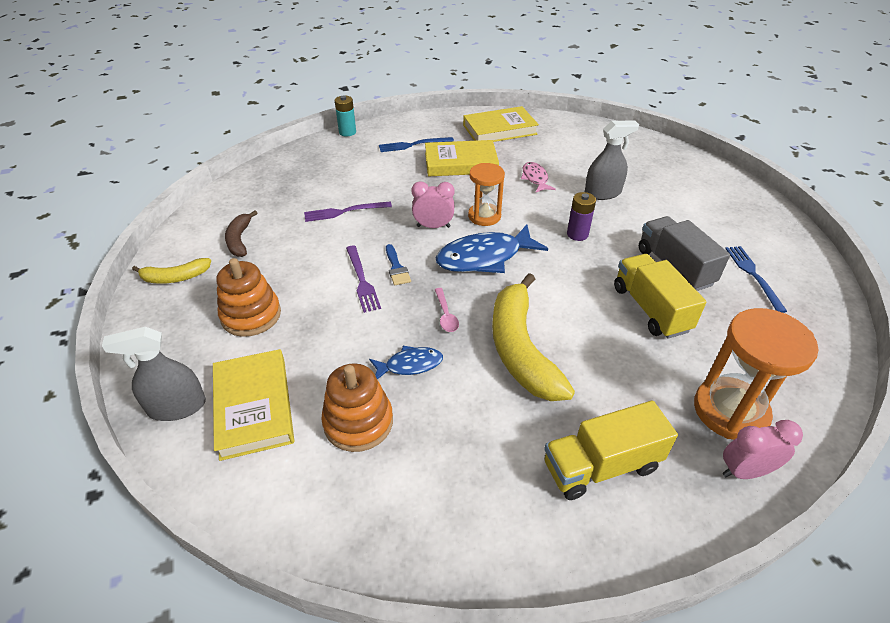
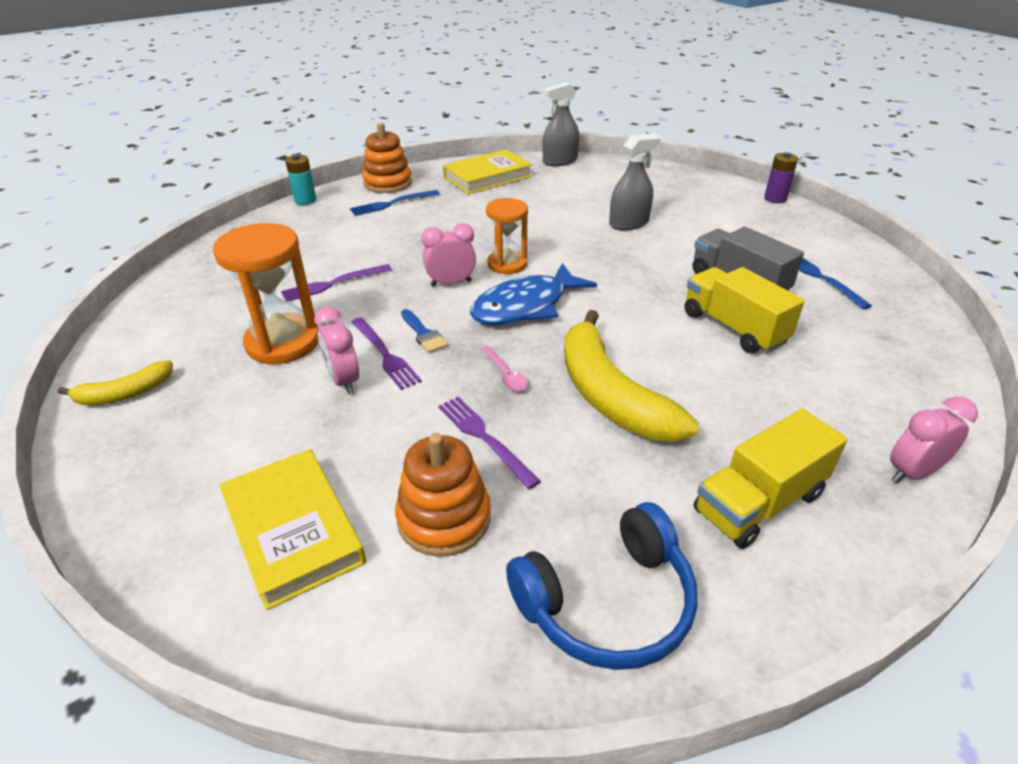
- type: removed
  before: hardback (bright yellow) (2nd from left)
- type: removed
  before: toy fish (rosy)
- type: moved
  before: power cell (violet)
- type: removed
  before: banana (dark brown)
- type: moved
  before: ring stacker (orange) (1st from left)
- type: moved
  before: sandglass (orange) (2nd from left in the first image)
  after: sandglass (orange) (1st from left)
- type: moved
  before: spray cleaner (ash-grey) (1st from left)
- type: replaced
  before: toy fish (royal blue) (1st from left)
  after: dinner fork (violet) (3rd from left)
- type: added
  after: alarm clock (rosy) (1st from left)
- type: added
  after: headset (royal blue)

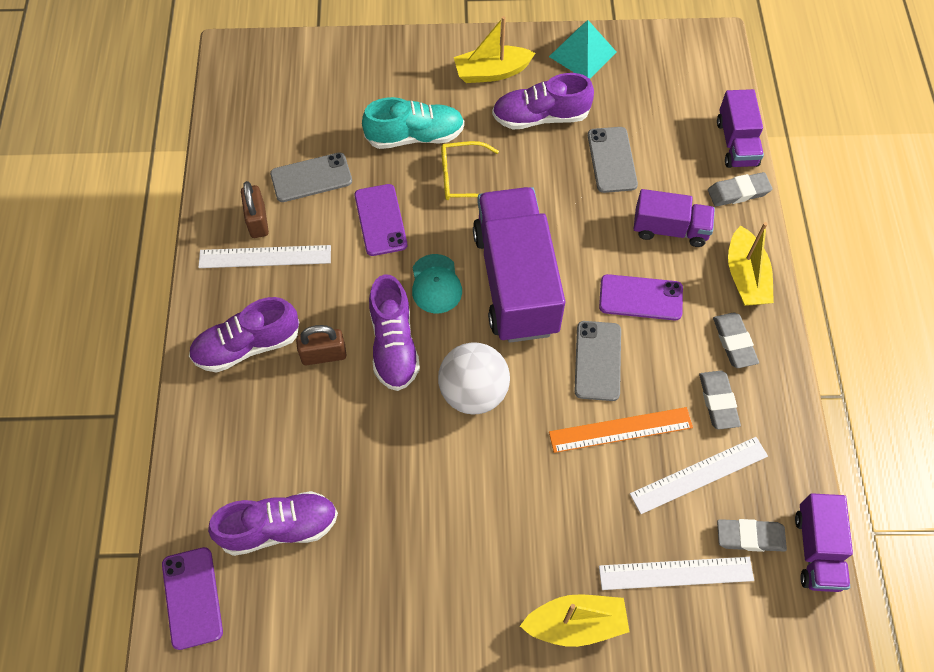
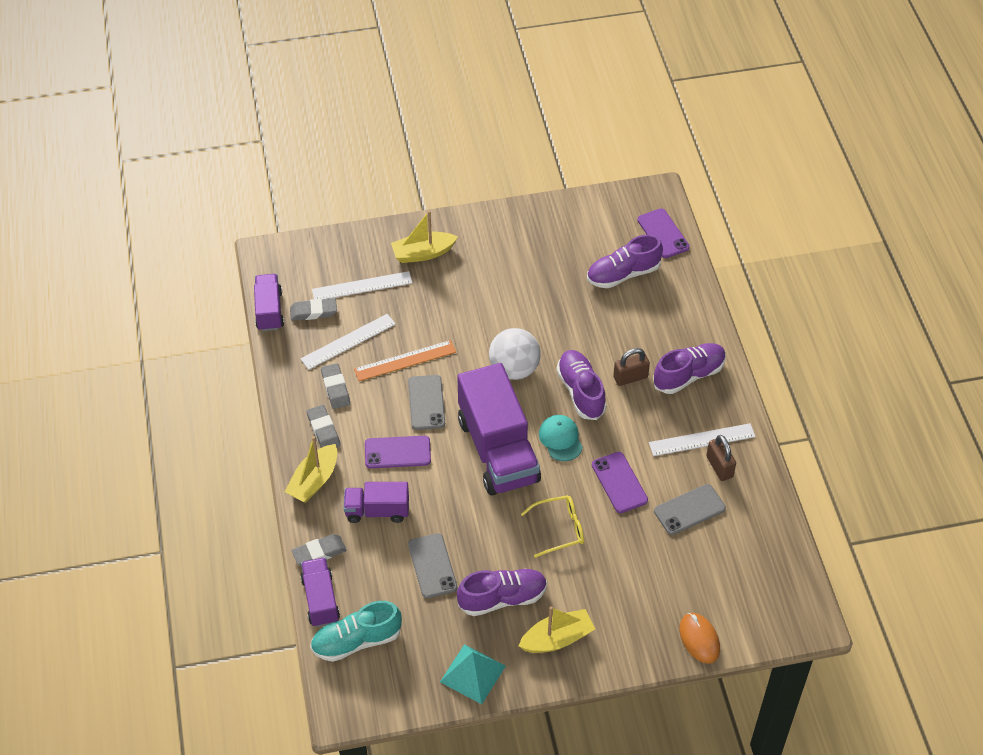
- type: moved
  before: shoe (teal)
- type: turned
  before: boat (bright yellow) (3rd from left in the first image)
  turn: -135
- type: added
  after: PC mouse (orange)

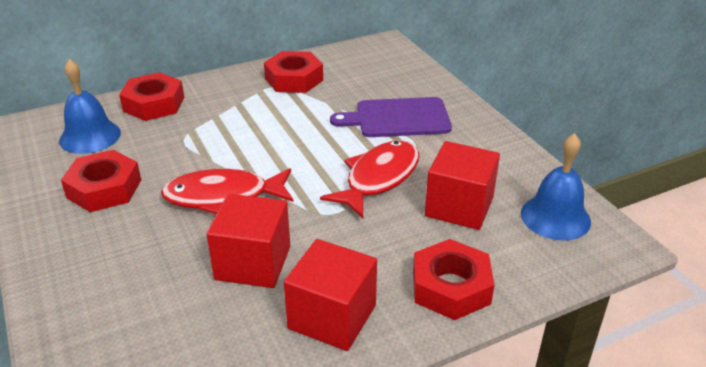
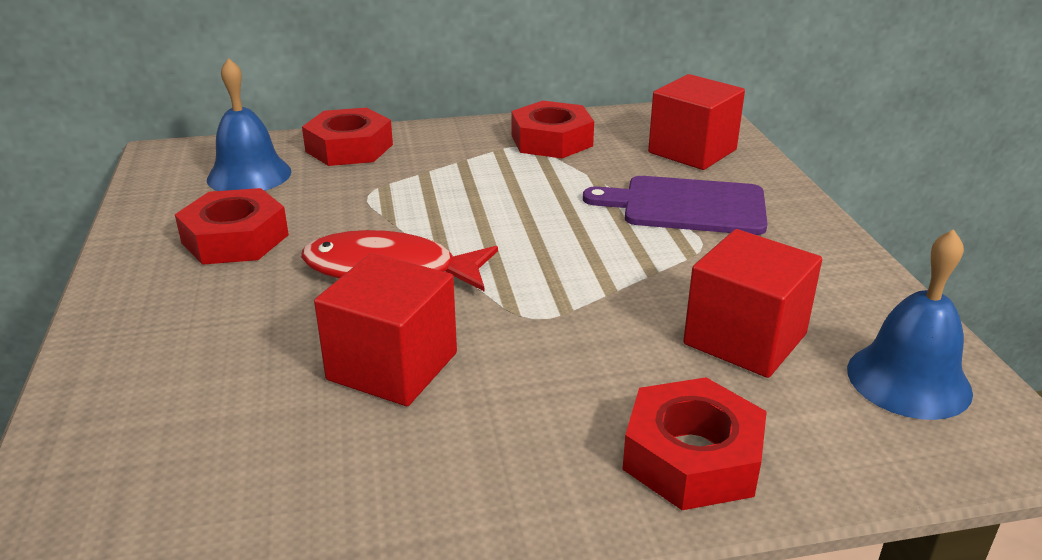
- type: removed
  before: toy fish (scarlet) (2nd from left)
- type: moved
  before: block (scarlet) (2nd from left)

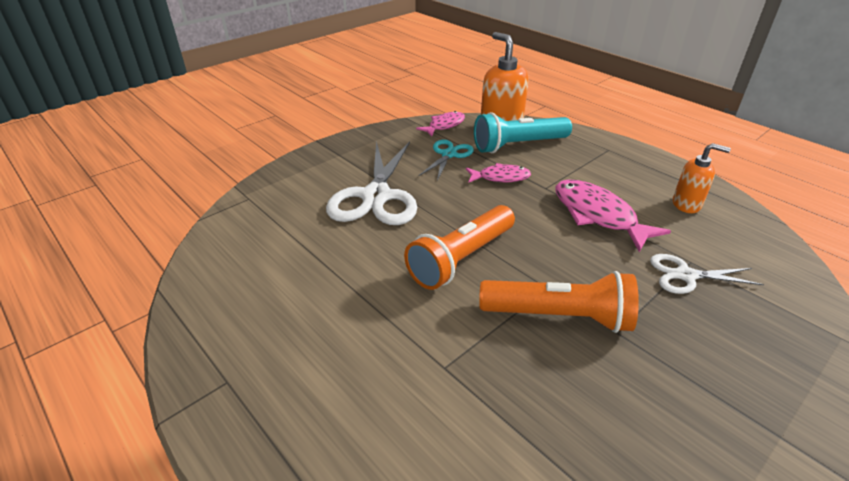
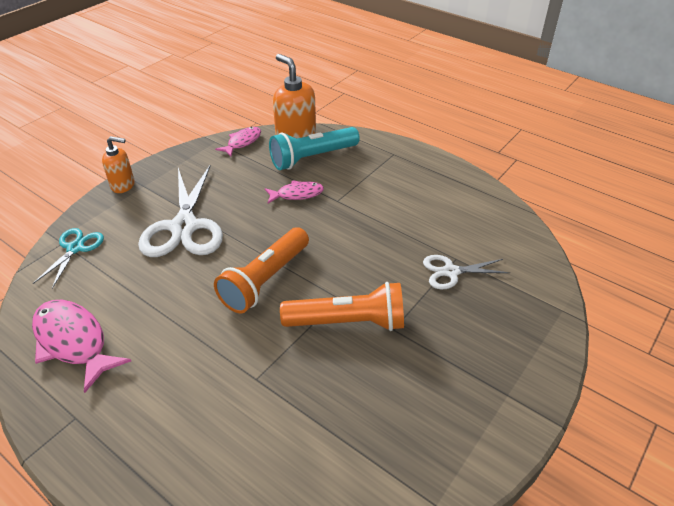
- type: moved
  before: scissors (teal)
- type: moved
  before: pump bottle (orange) (2nd from left in the first image)
  after: pump bottle (orange) (1st from left)
- type: moved
  before: toy fish (rosy) (3rd from left in the first image)
  after: toy fish (rosy) (1st from left)

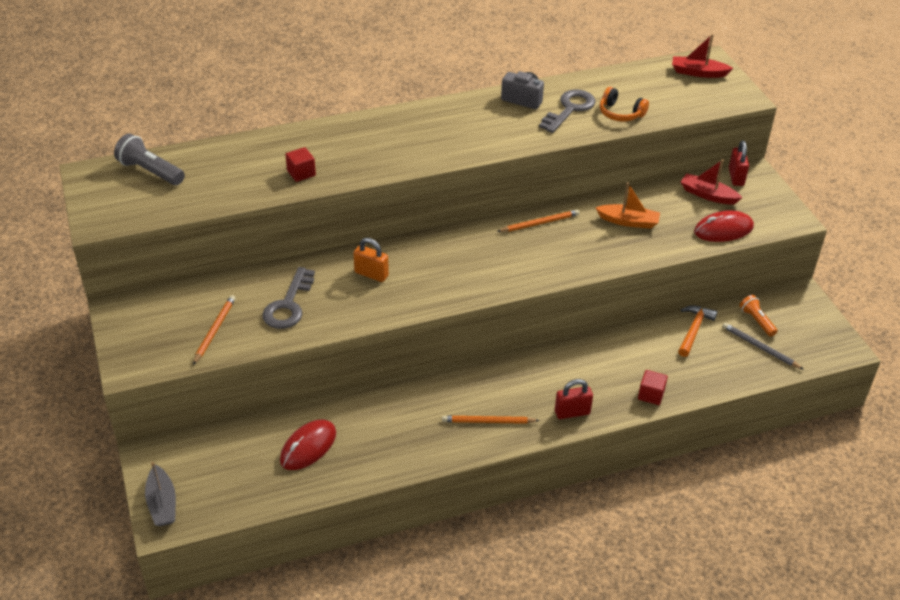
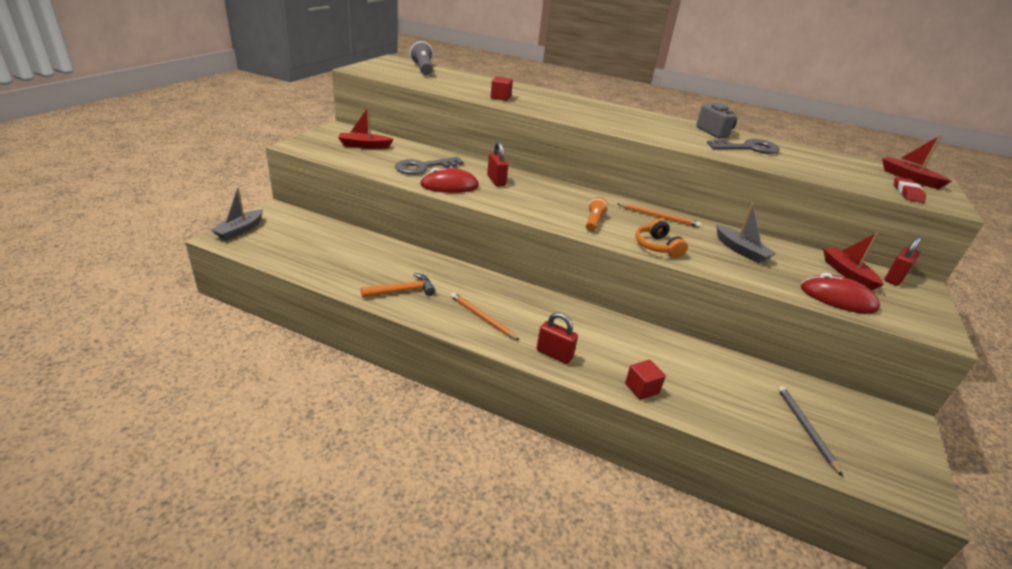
- type: moved
  before: headset (orange)
- type: recoloured
  before: boat (orange)
  after: boat (ash-grey) (2nd from left)
- type: recoloured
  before: lock (orange)
  after: lock (scarlet) (1st from left)
- type: removed
  before: lead pencil (orange) (1st from left)
- type: moved
  before: pocket torch (orange)
- type: moved
  before: claw hammer (orange)
- type: moved
  before: PC mouse (scarlet) (1st from left)
- type: added
  after: boat (scarlet) (1st from left)
- type: added
  after: gum eraser (scarlet)

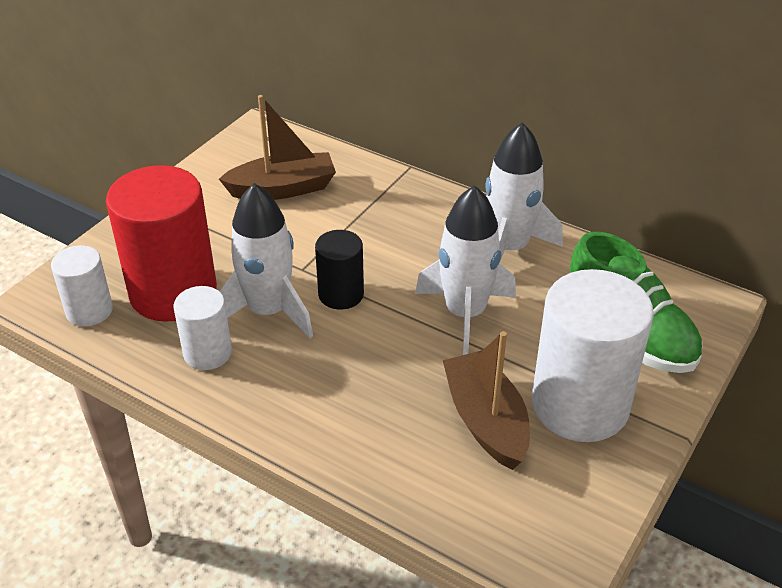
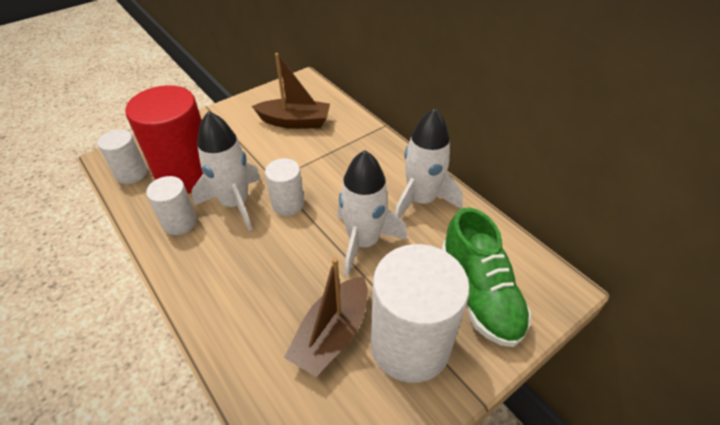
- type: recoloured
  before: cylinder shape (black)
  after: cylinder shape (white) (3rd from left)
- type: turned
  before: boat (dark brown) (2nd from left)
  turn: -150

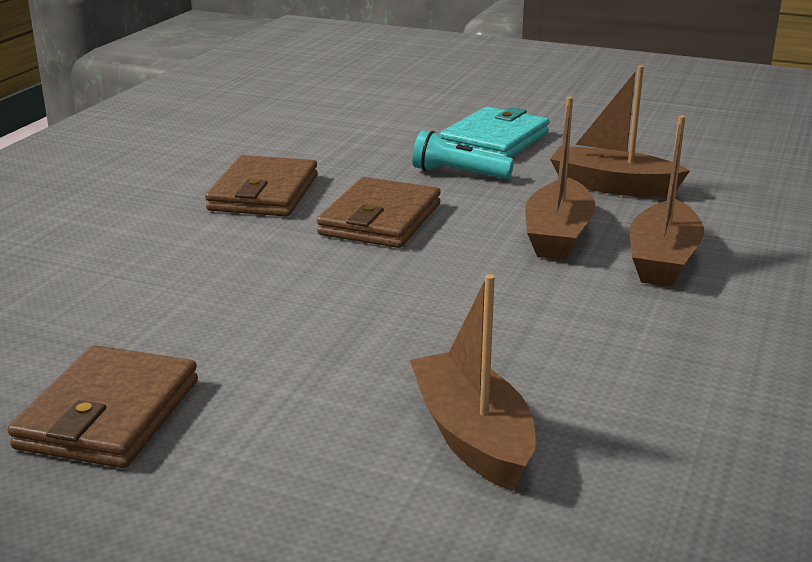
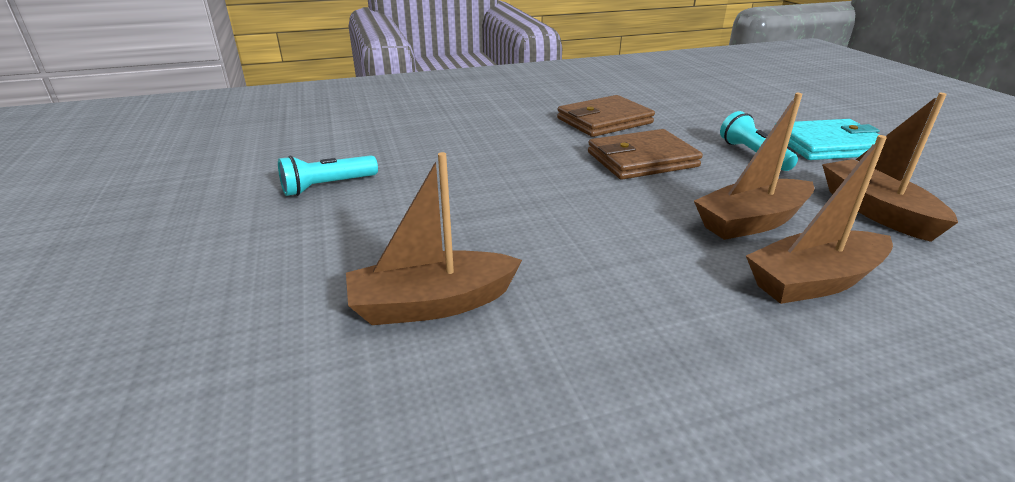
- type: turned
  before: boat (dark brown) (1st from left)
  turn: -135
- type: replaced
  before: billfold (dark brown) (1st from left)
  after: pocket torch (teal) (1st from left)

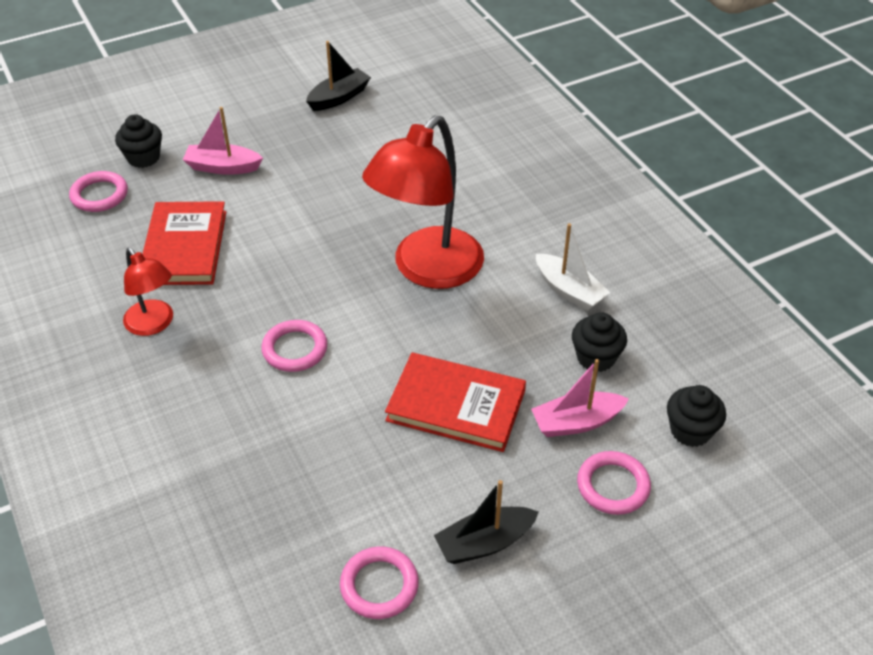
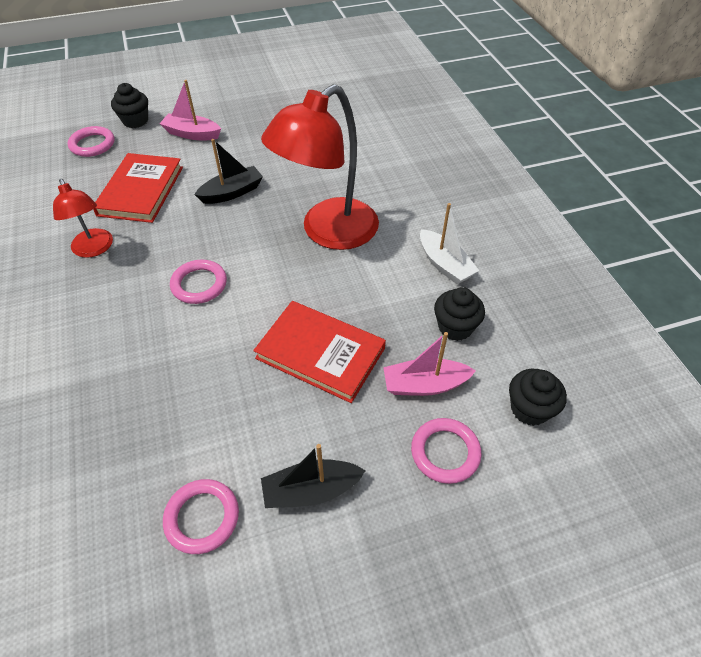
- type: moved
  before: boat (black) (1st from left)

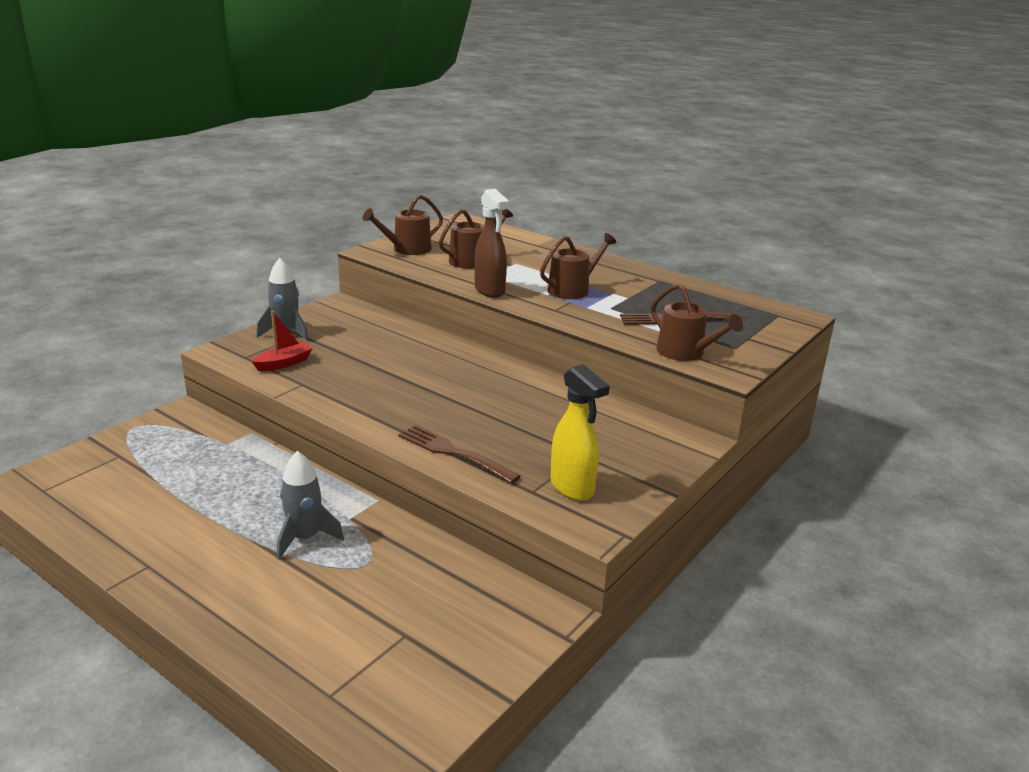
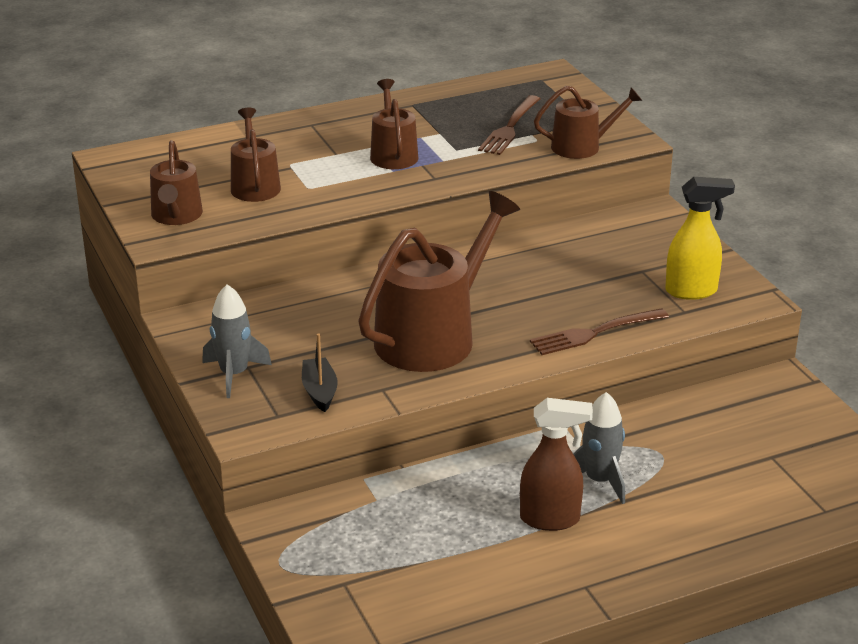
- type: moved
  before: spray cleaner (dark brown)
- type: recoloured
  before: boat (scarlet)
  after: boat (black)
- type: added
  after: watering can (dark brown) (4th from left)

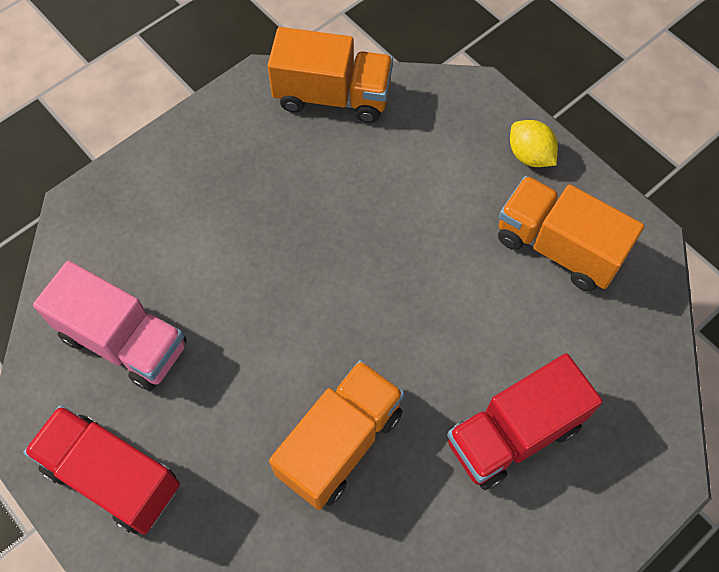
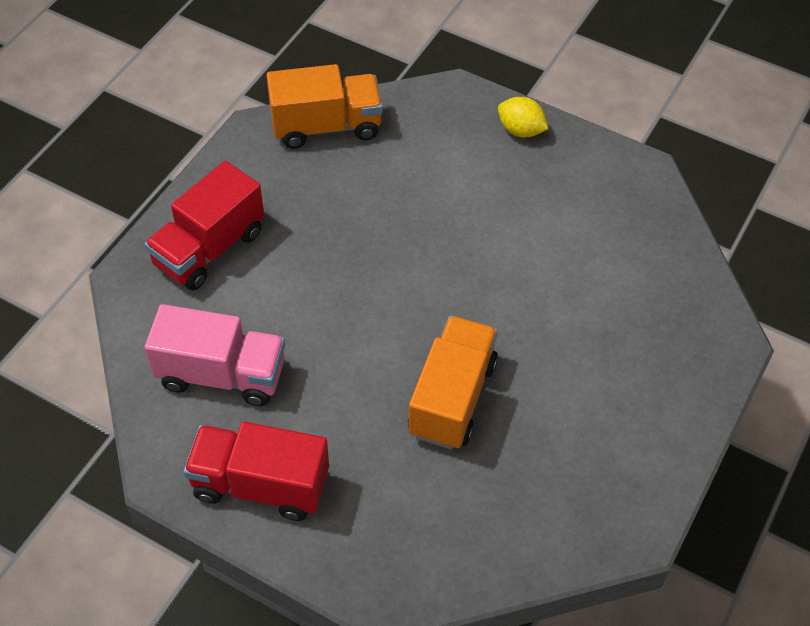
- type: removed
  before: truck (orange) (3rd from left)
- type: moved
  before: truck (scarlet) (2nd from left in the first image)
  after: truck (scarlet) (1st from left)

